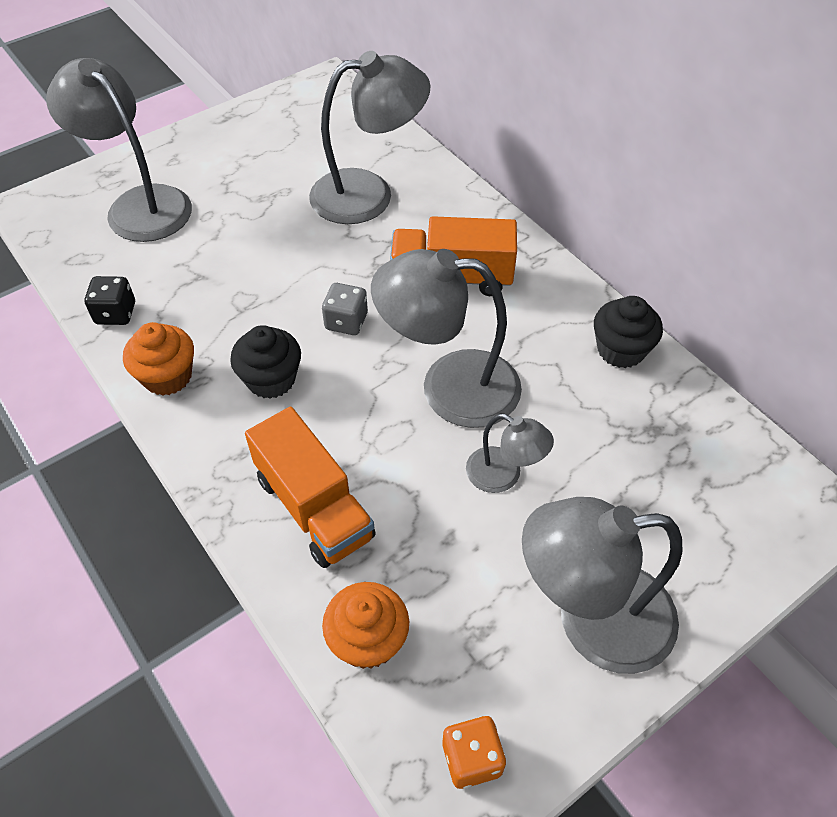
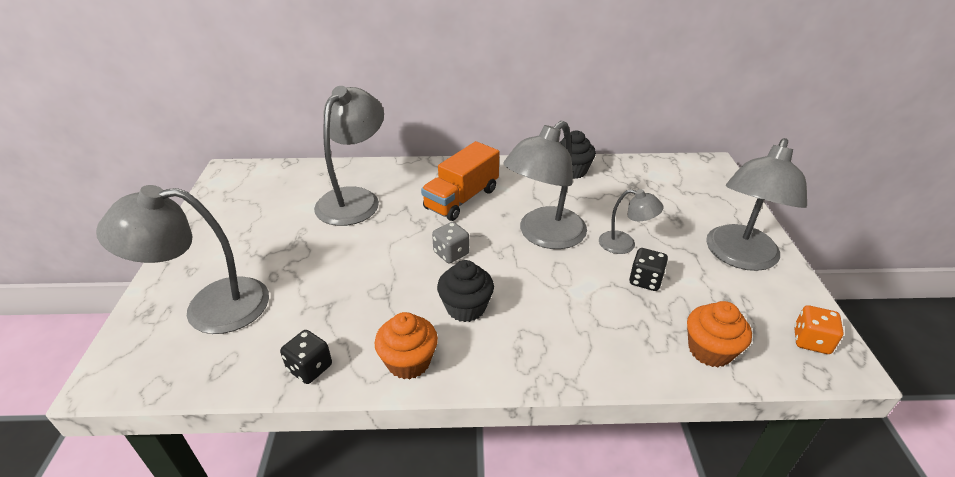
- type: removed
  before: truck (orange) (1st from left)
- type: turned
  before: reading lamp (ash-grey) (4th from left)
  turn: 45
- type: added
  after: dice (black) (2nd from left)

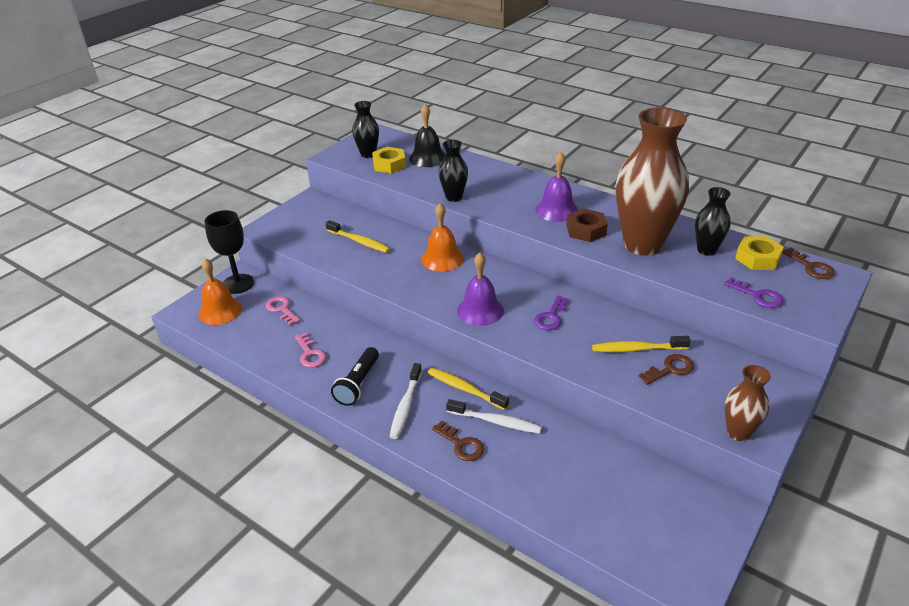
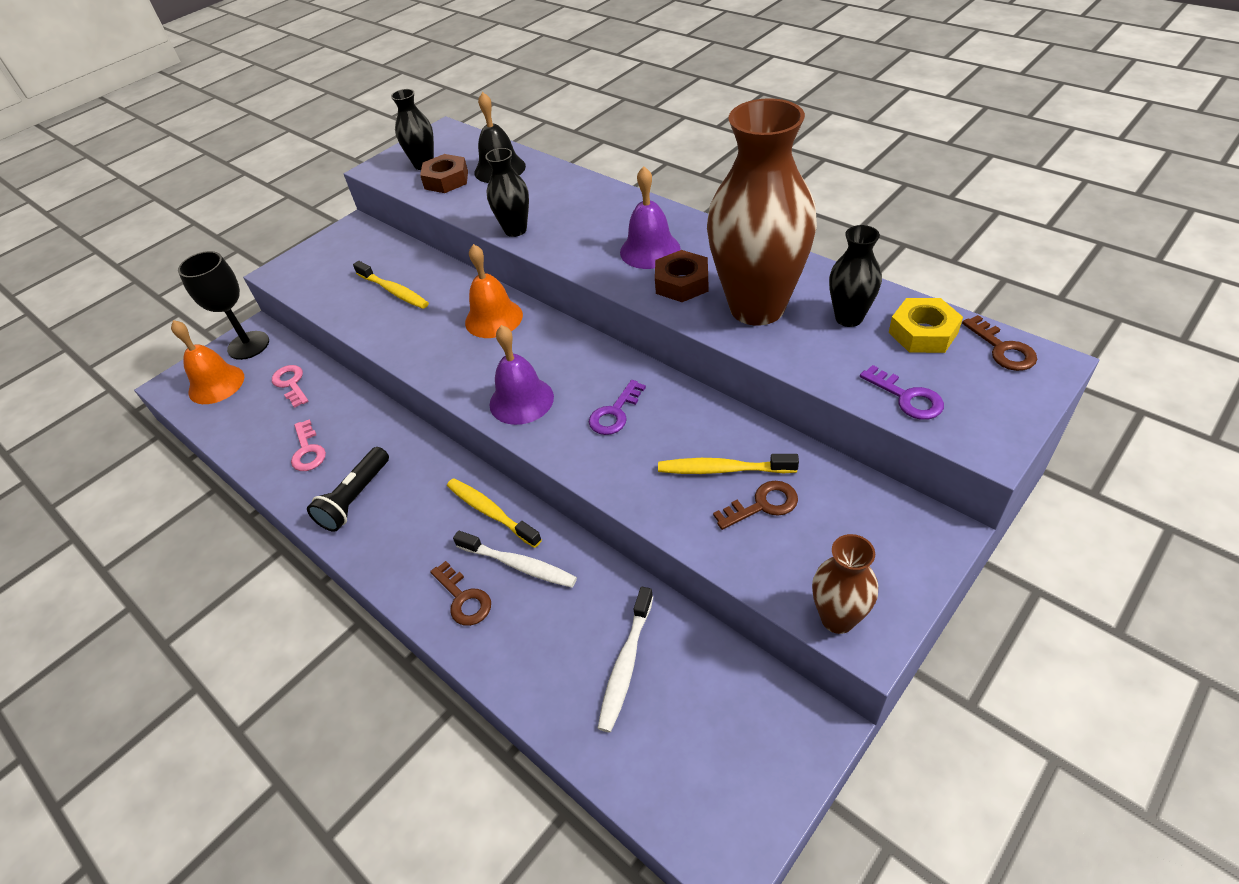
- type: recoloured
  before: nut (bright yellow) (1st from left)
  after: nut (dark brown) (1st from left)
- type: moved
  before: tooth brush (white) (1st from left in the first image)
  after: tooth brush (white) (2nd from left)

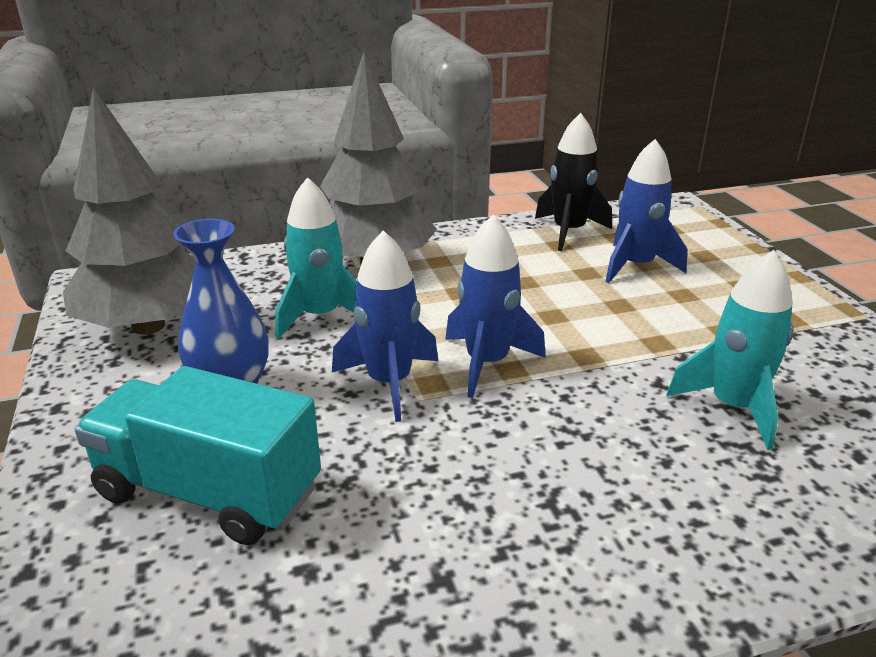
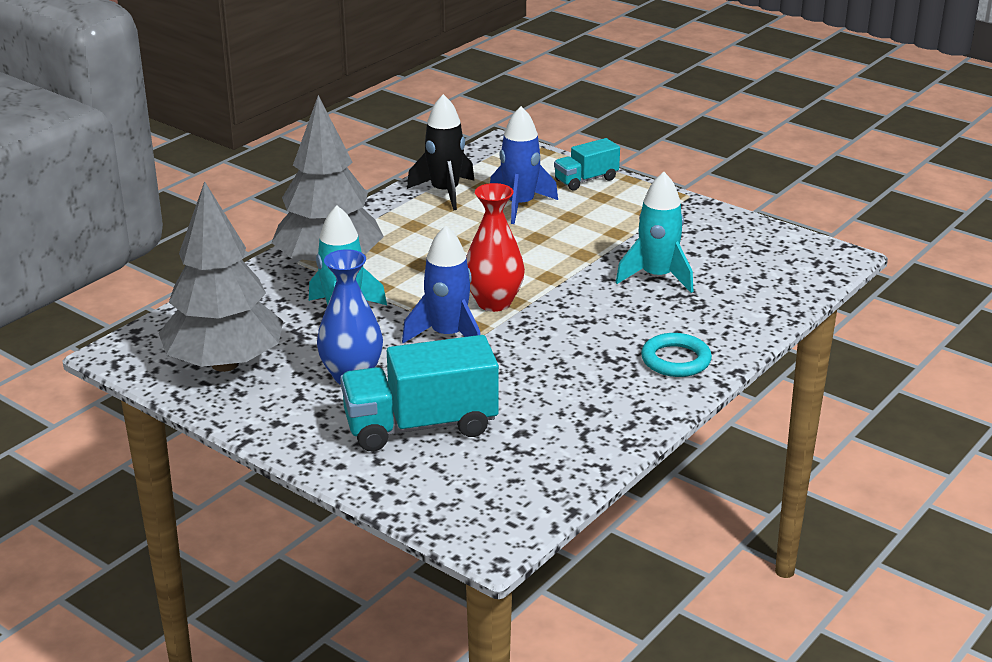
- type: replaced
  before: rocket (royal blue) (2nd from left)
  after: flower vase (scarlet)
- type: added
  after: truck (teal) (2nd from left)
- type: added
  after: hoop (teal)

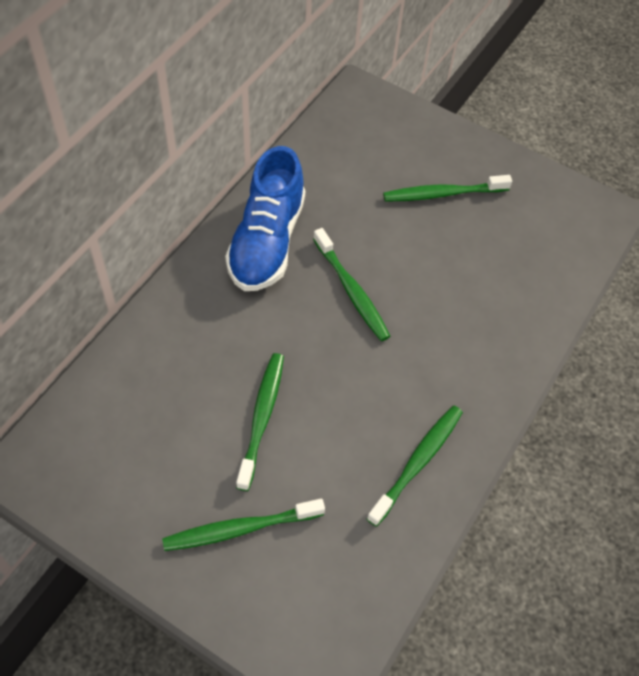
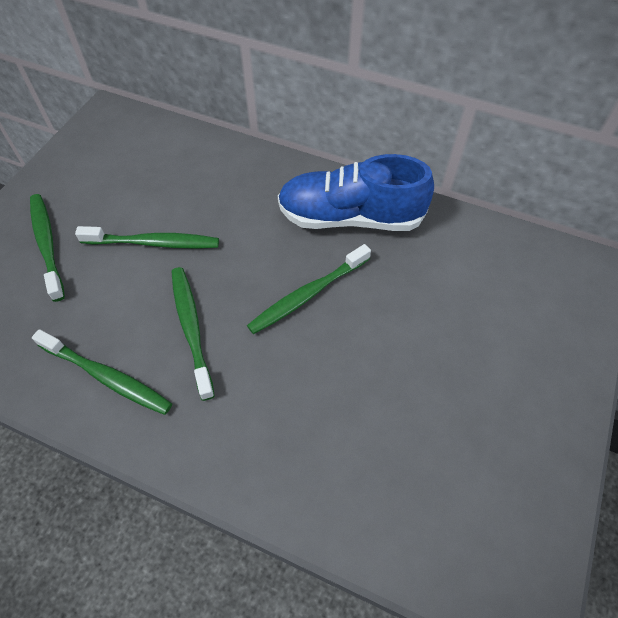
- type: moved
  before: tooth brush (emerald) (5th from left in the first image)
  after: tooth brush (emerald) (4th from left)

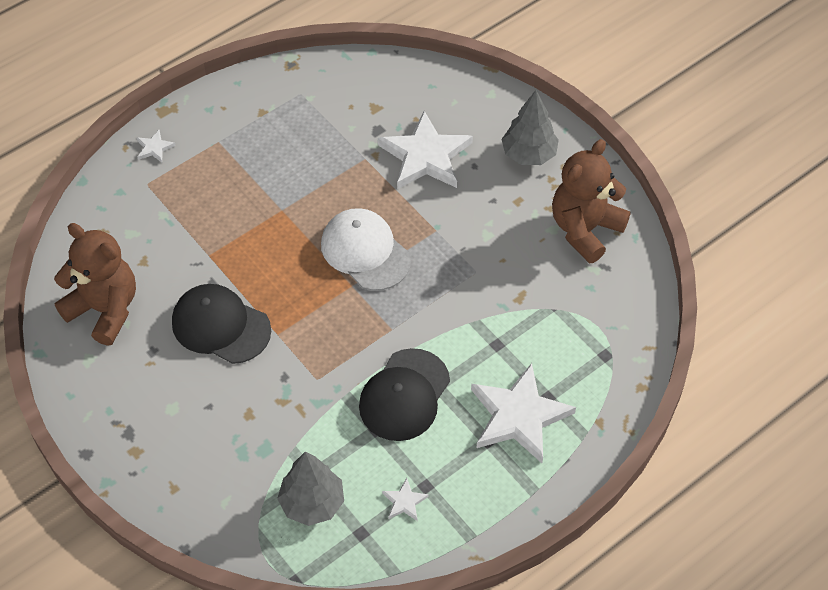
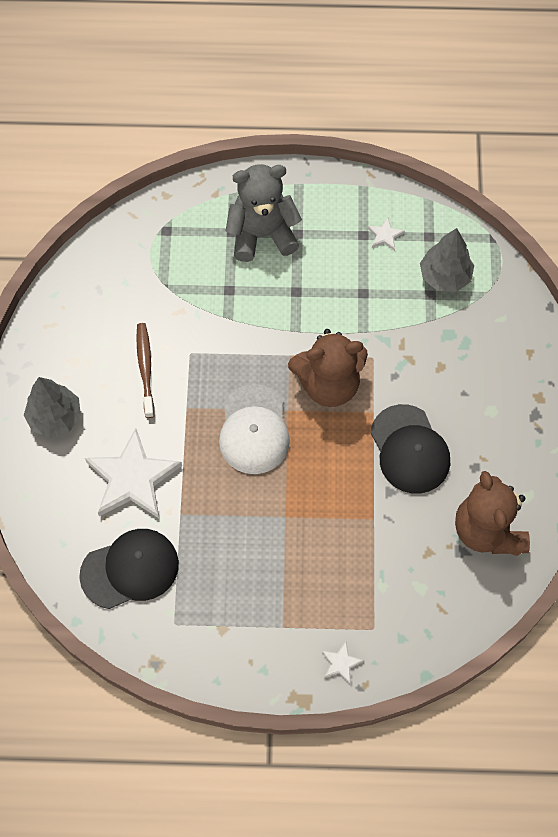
- type: moved
  before: teddy (dark brown) (2nd from left in the first image)
  after: teddy (dark brown) (1st from left)
- type: moved
  before: peaked cap (black) (2nd from left in the first image)
  after: peaked cap (black) (1st from left)
- type: replaced
  before: star (white) (4th from left)
  after: teddy (ash-grey)
- type: added
  after: tooth brush (dark brown)

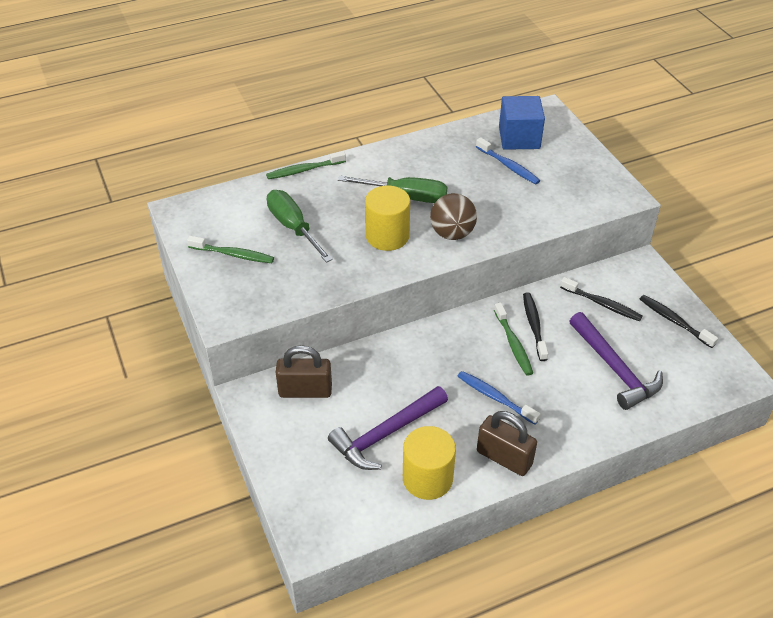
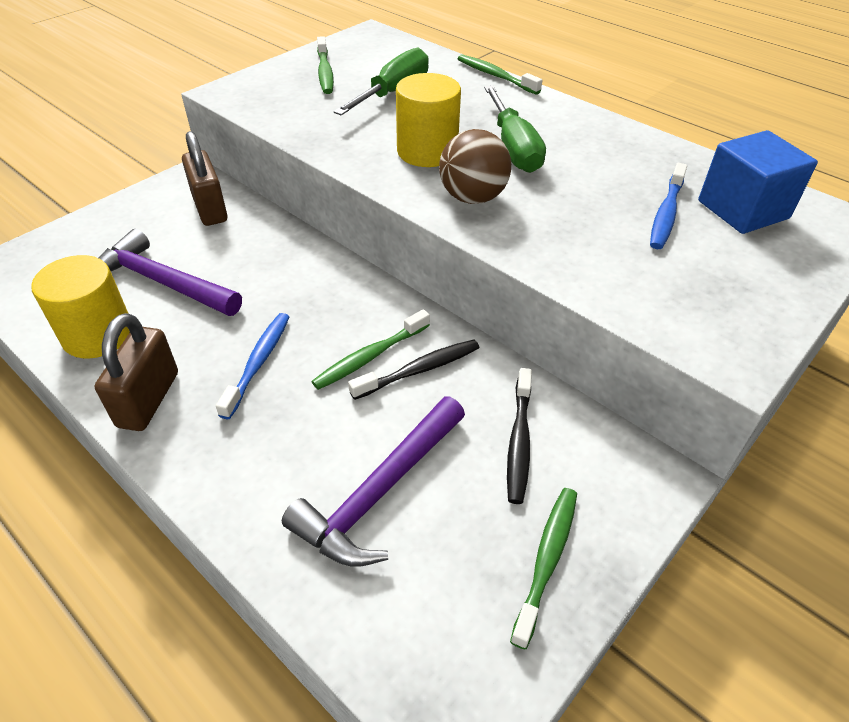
- type: recoloured
  before: tooth brush (black) (3rd from left)
  after: tooth brush (emerald) (4th from left)

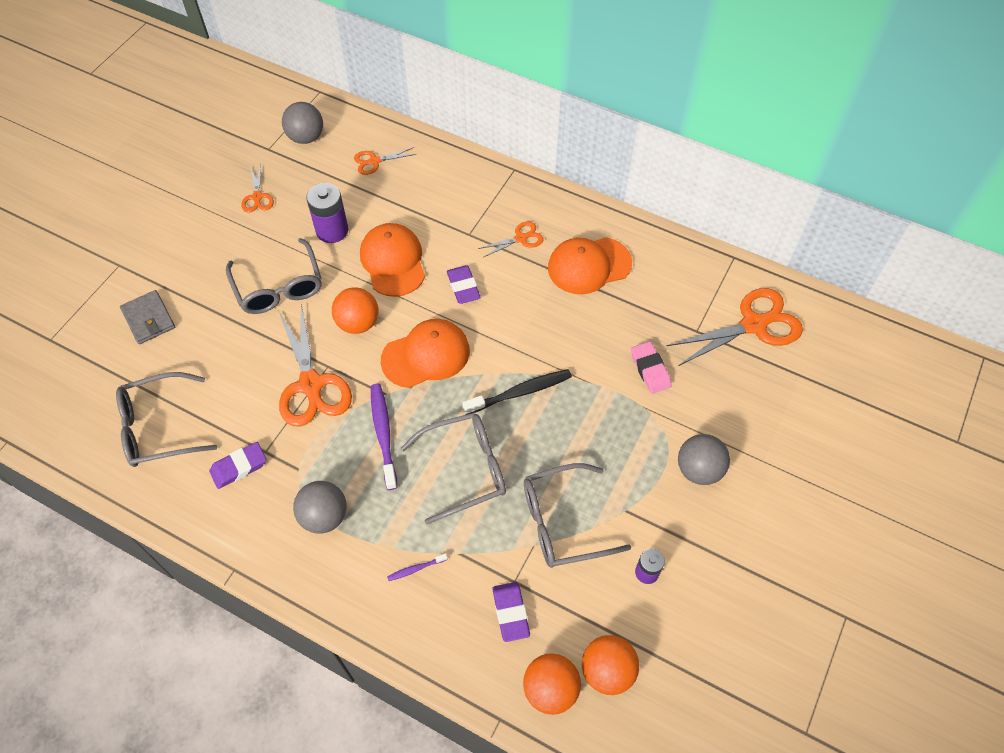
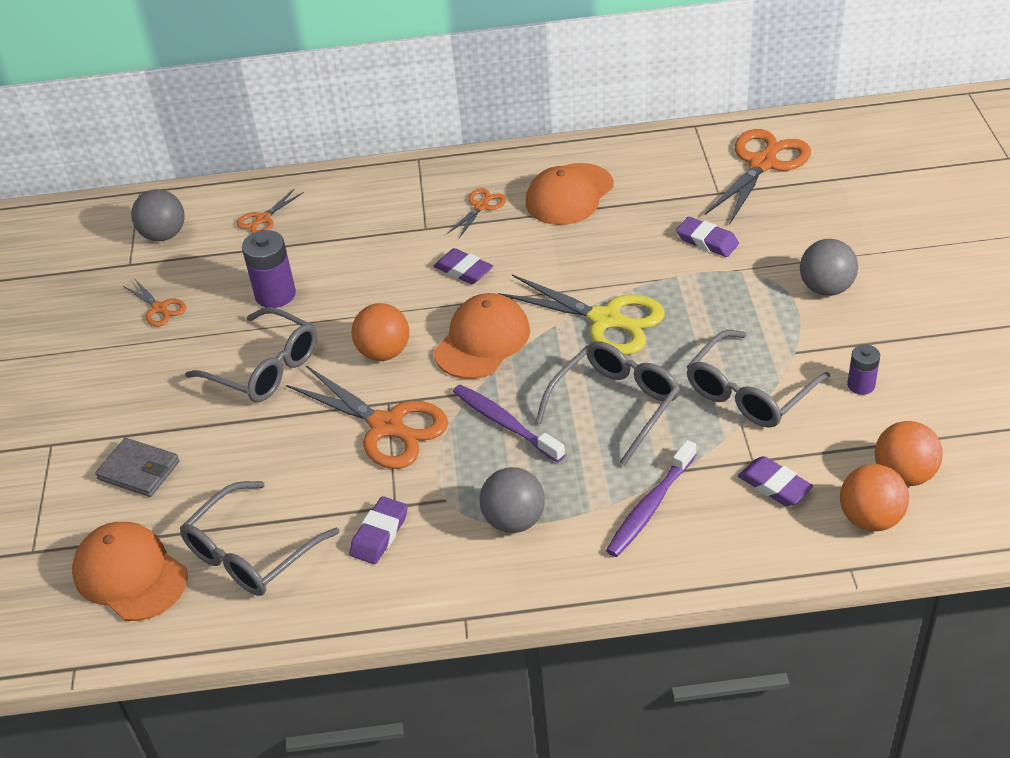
- type: moved
  before: peaked cap (orange) (1st from left)
- type: recoloured
  before: gum eraser (rosy)
  after: gum eraser (violet) (3rd from left)
- type: replaced
  before: tooth brush (black)
  after: scissors (bright yellow)
- type: resized
  before: tooth brush (violet) (2nd from left)
  scale: 2.04

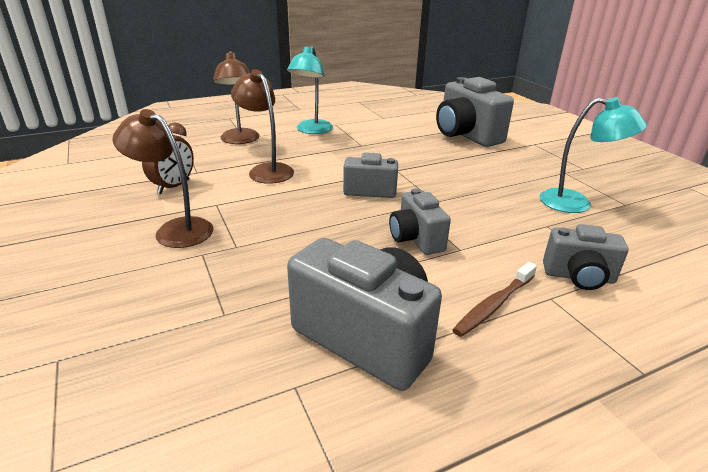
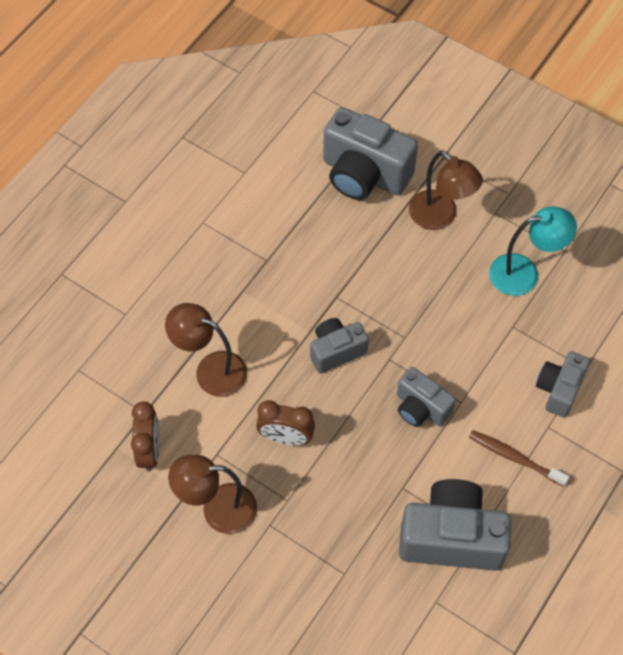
- type: removed
  before: reading lamp (teal) (1st from left)
- type: moved
  before: reading lamp (dark brown) (2nd from left in the first image)
  after: reading lamp (dark brown) (3rd from left)
- type: turned
  before: compact camera (ash-grey) (5th from left)
  turn: 135
- type: turned
  before: tooth brush (dark brown)
  turn: 105
- type: added
  after: alarm clock (dark brown) (2nd from left)

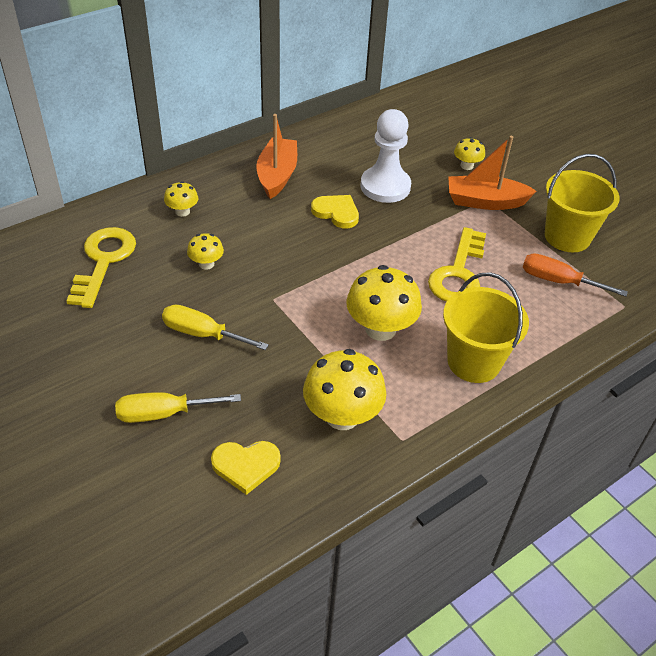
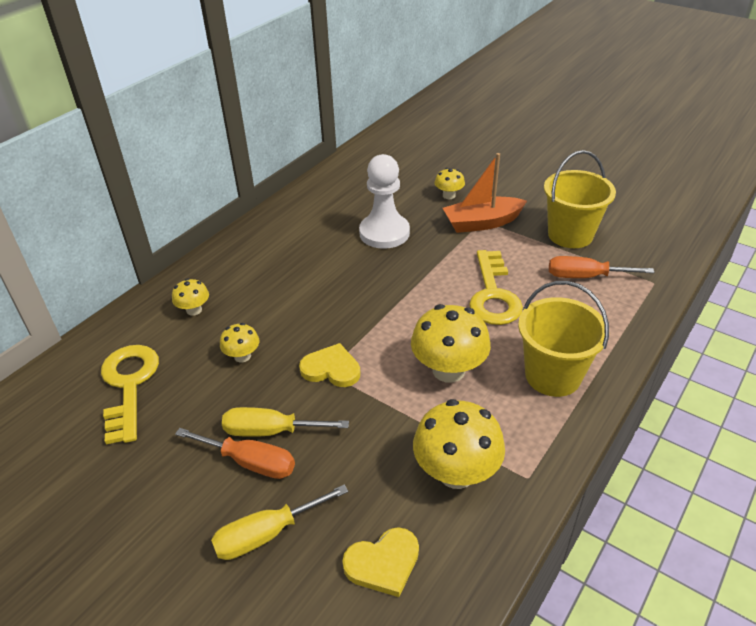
- type: removed
  before: boat (orange) (1st from left)
- type: moved
  before: love heart (bright yellow) (2nd from left in the first image)
  after: love heart (bright yellow) (1st from left)
- type: added
  after: flat screwdriver (orange) (1st from left)

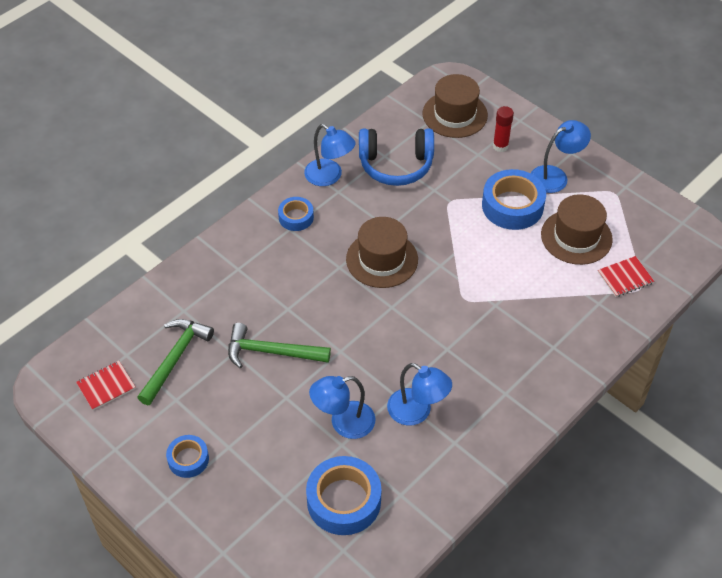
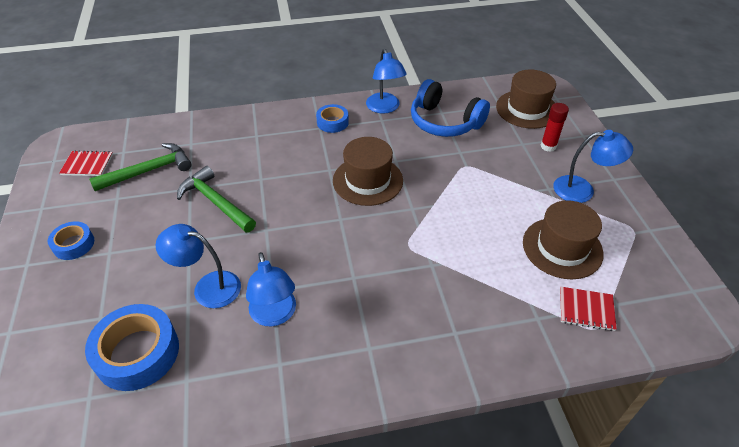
- type: removed
  before: roll of tape (royal blue) (4th from left)

